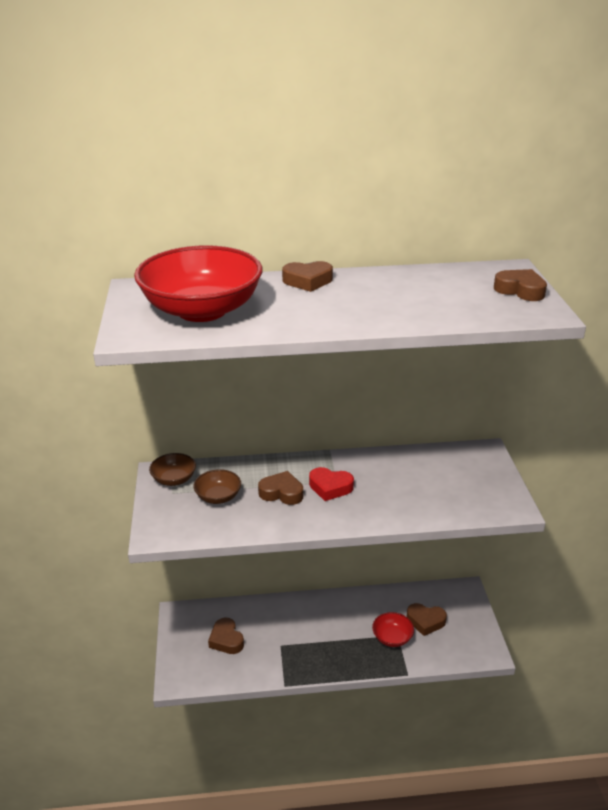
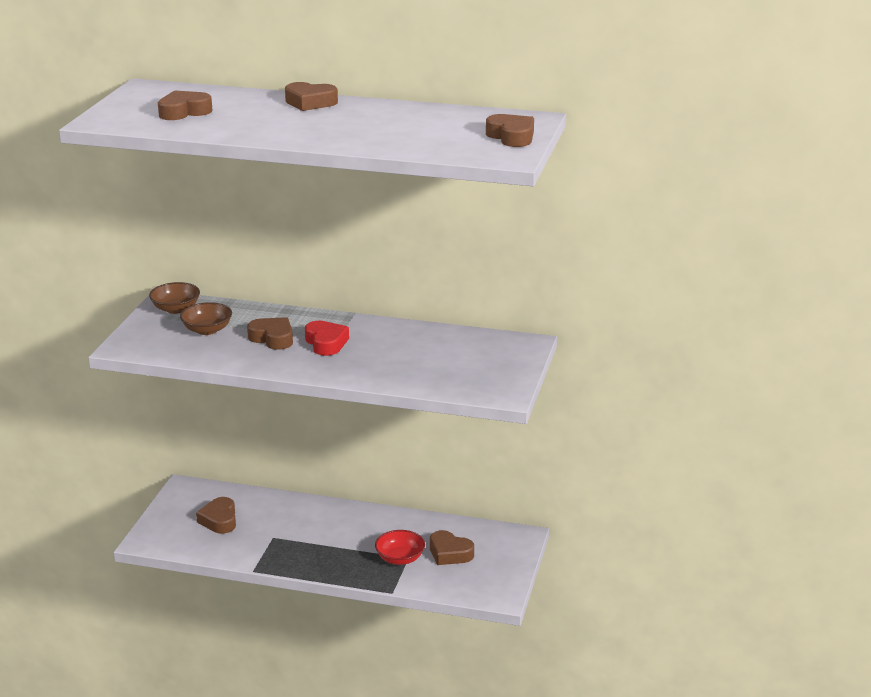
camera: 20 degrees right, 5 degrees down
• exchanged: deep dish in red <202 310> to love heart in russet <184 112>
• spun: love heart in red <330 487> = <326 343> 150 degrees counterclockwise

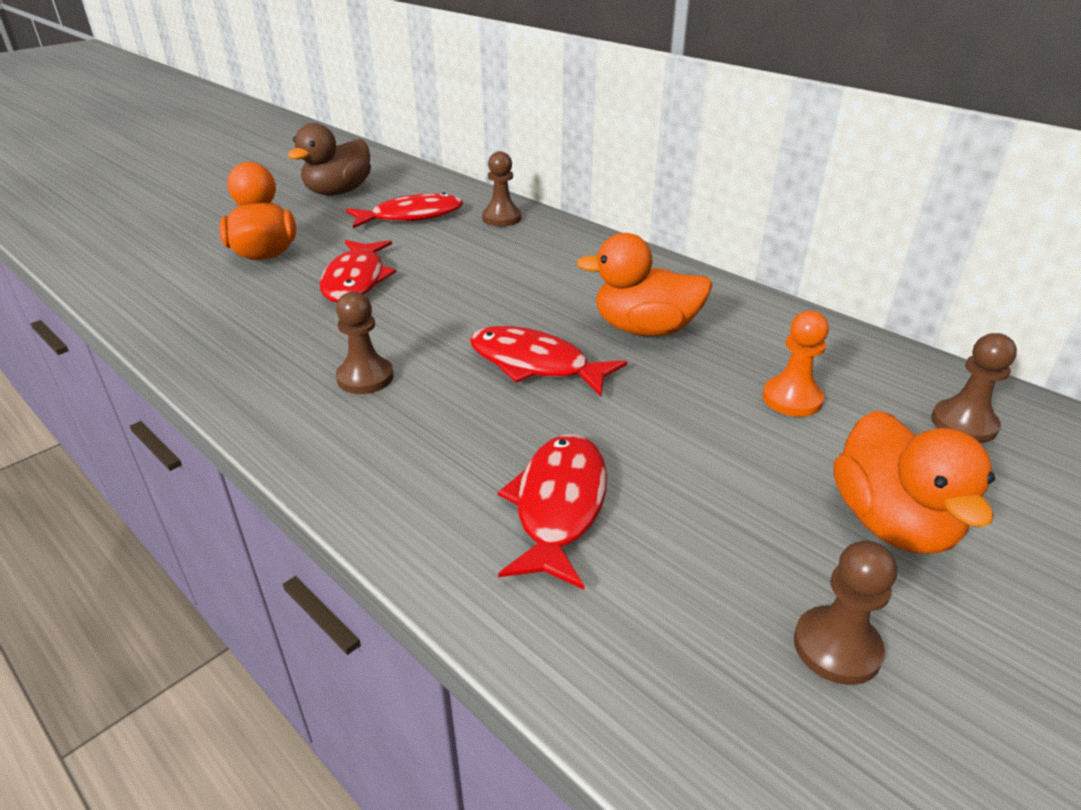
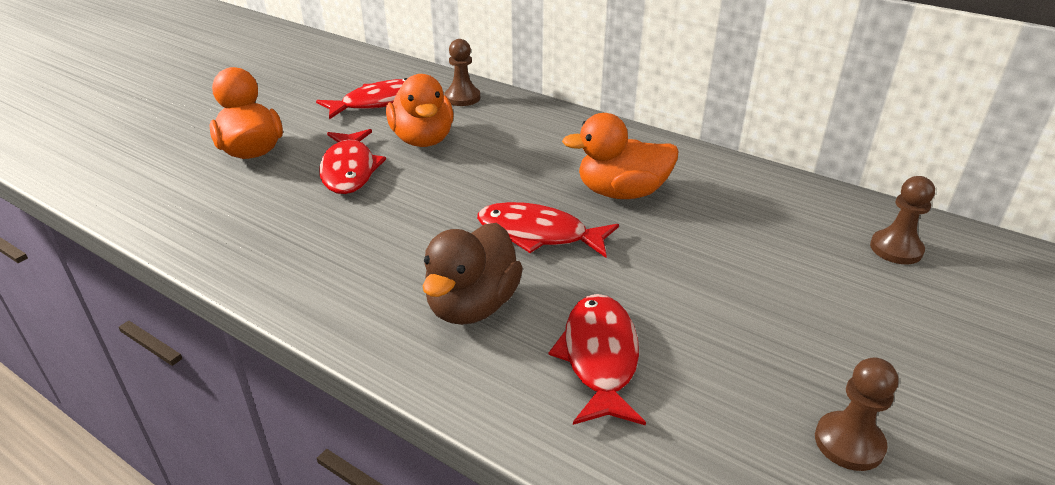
camera: 10 degrees left, 0 degrees up
• relocated: toy duck in russet <338 192> to <472 306>
• missing: pawn in russet <365 377>
• missing: pawn in orange <792 399>
• relocated: toy duck in orange <892 523> to <423 140>

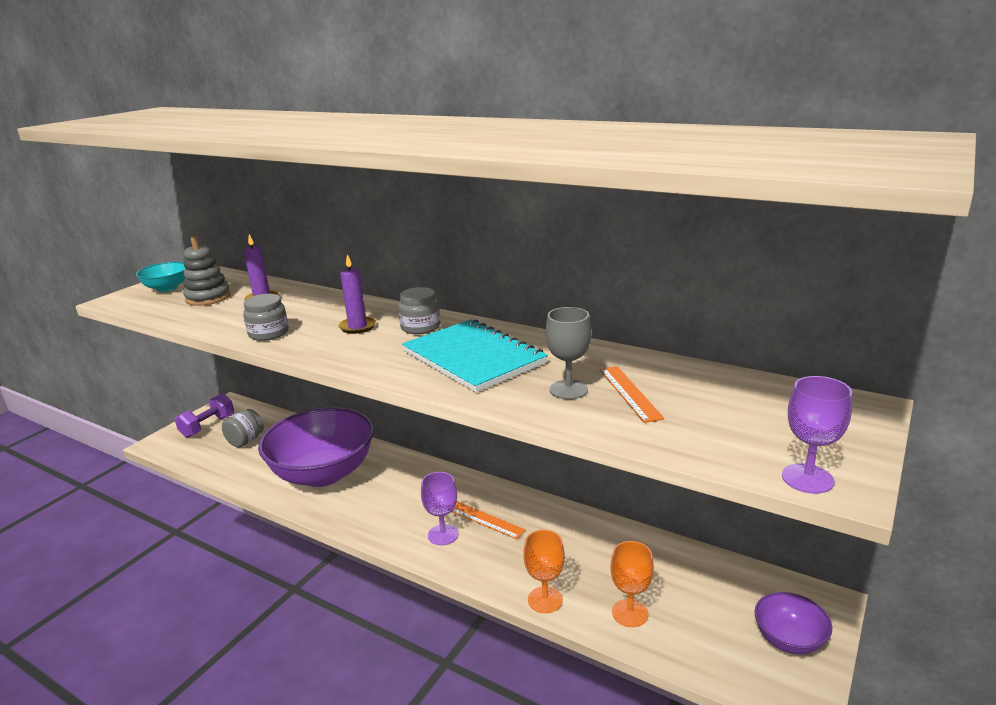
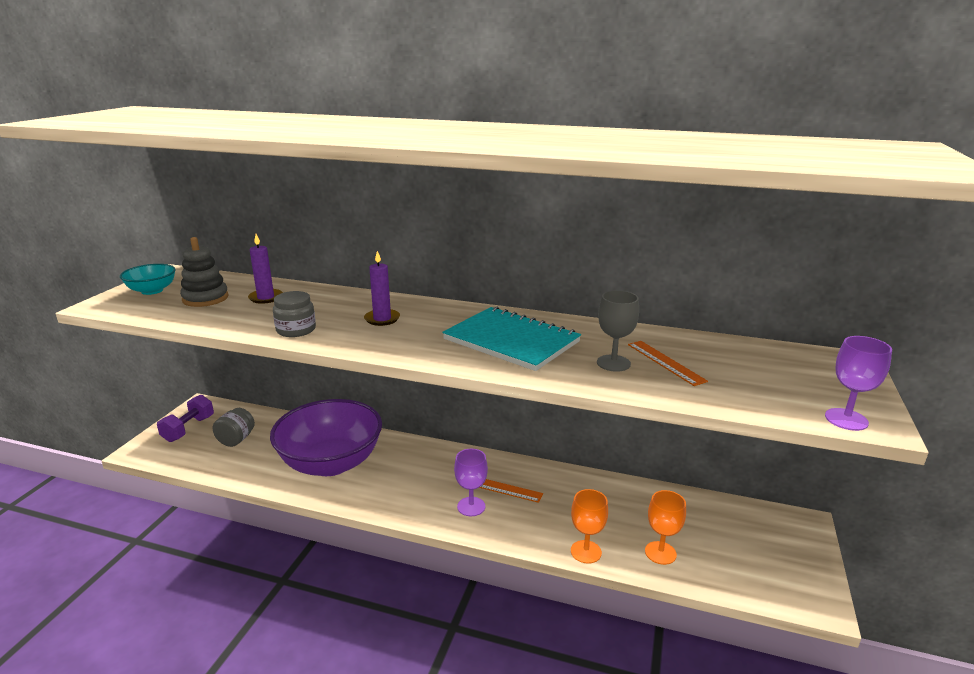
camera: 15 degrees left, 0 degrees up
• missing: jam jar in ash-grey <420 327>
• missing: deep dish in purple <789 639>

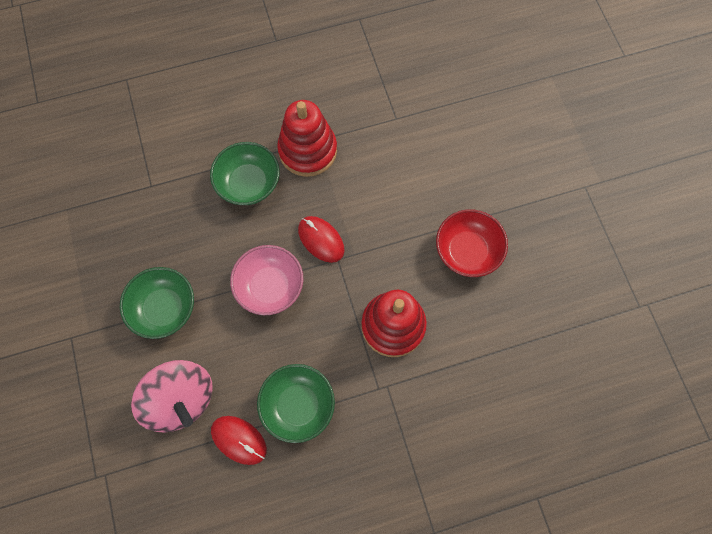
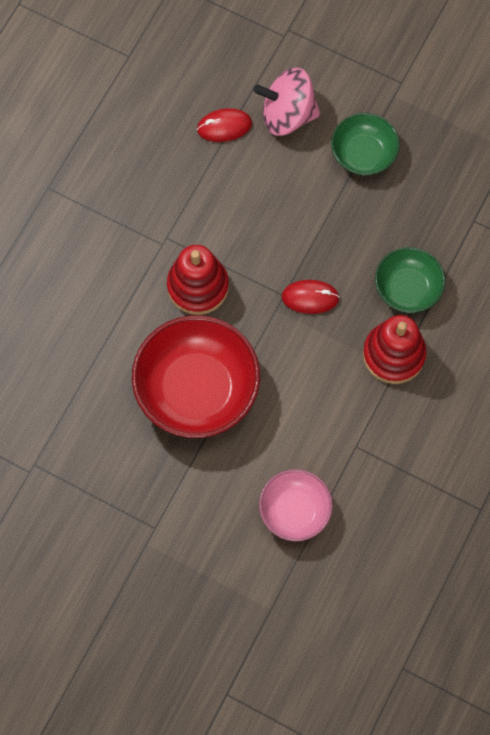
camera: 135 degrees right, 0 degrees up
• relocated: deep dish in rose-pink <270 286> to <295 510>
• missing: deep dish in emerald <298 405>
• size: deep dish in red <467 251> = <197 389> x1.77

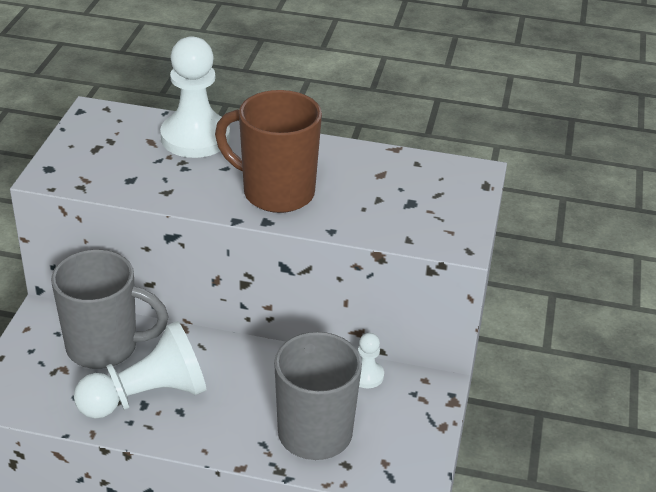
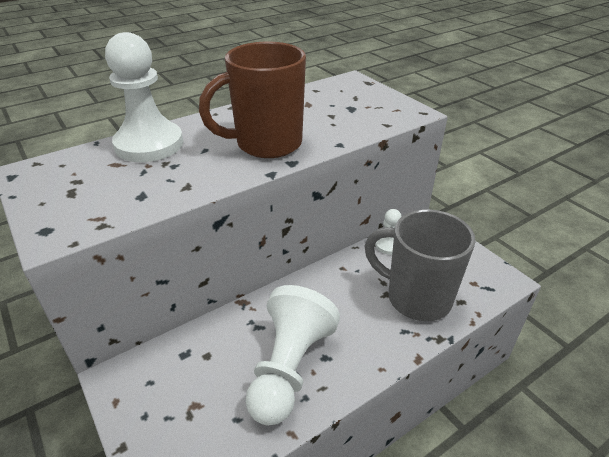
camera: 45 degrees left, 0 degrees up
• missing: tea mug in ash-grey <105 347>

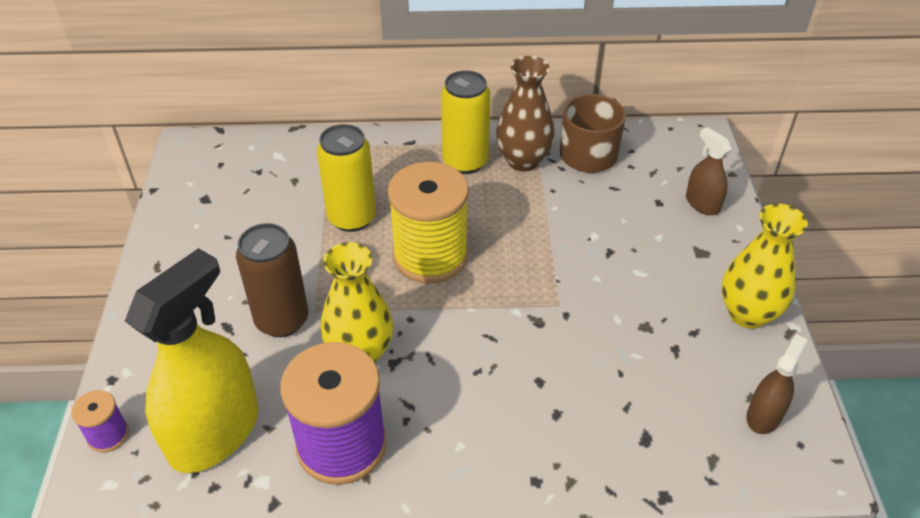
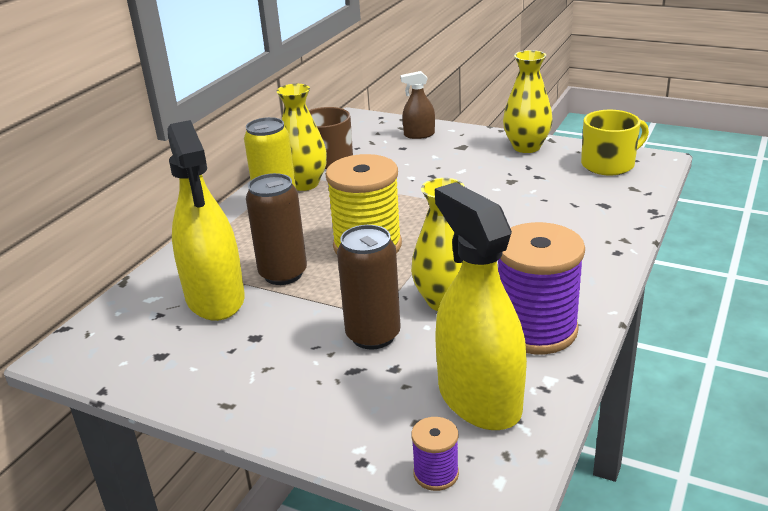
camera: 60 degrees left, 15 degrees down
• colour: can in yellow <352 218> to can in russet <283 274>
• colour: flower vase in russet <523 161> to flower vase in yellow <304 184>
• exchanged: sprayer in russet <764 416> to tea mug in yellow <609 164>
• appeared: sprayer in yellow <215 298>

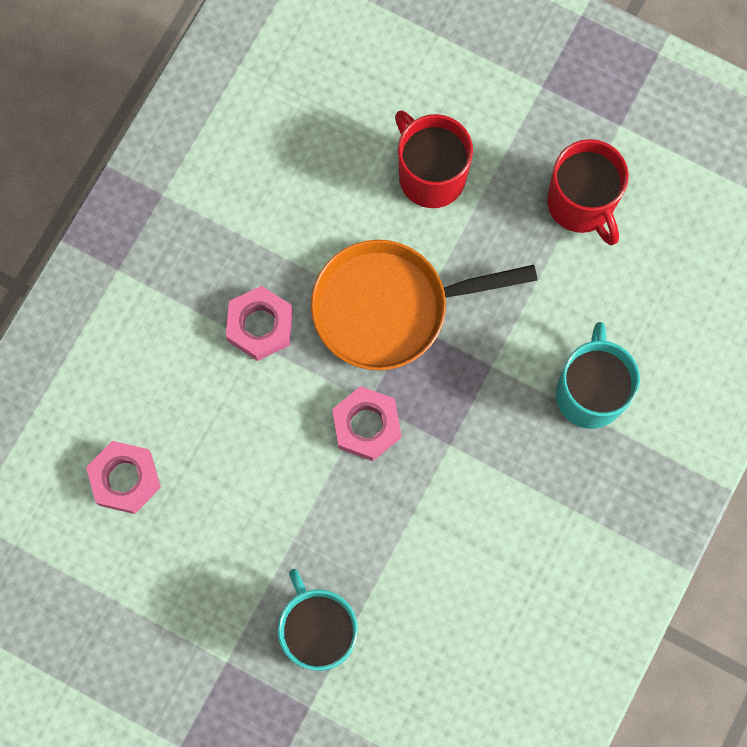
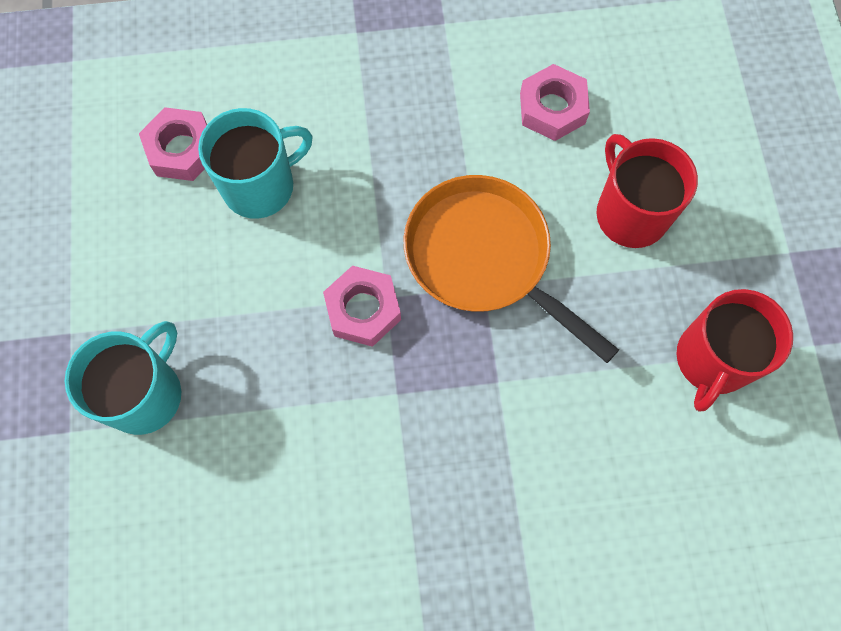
camera: 55 degrees right, 5 degrees down
• relocated: hexagon nut in rose-pink <260 326> to <552 108>
• spun: tea mug in red <430 175> = <630 213> 45 degrees counterclockwise
• relocated: tea mug in turquoise <590 392> to <261 186>

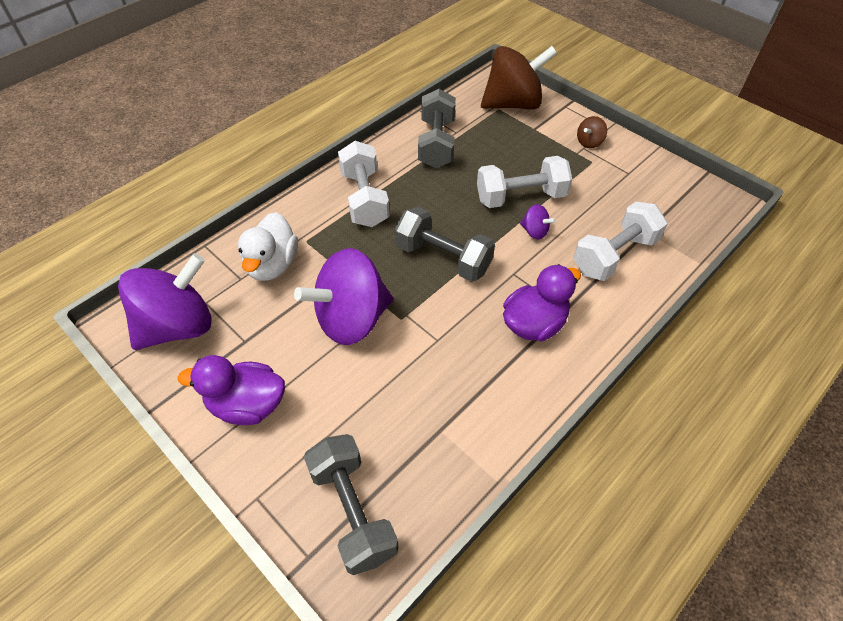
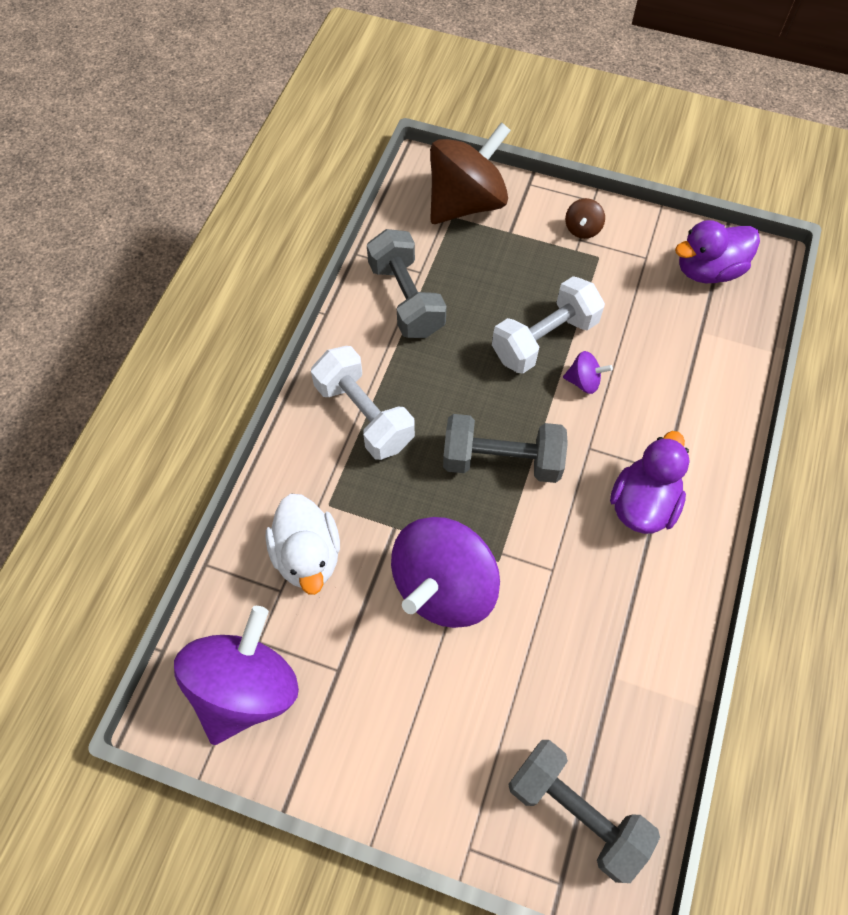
camera: 25 degrees left, 10 degrees up
• relocated: toy duck in purple <247 405> to <708 270>
• missing: dumbbell in snow-white <614 255>

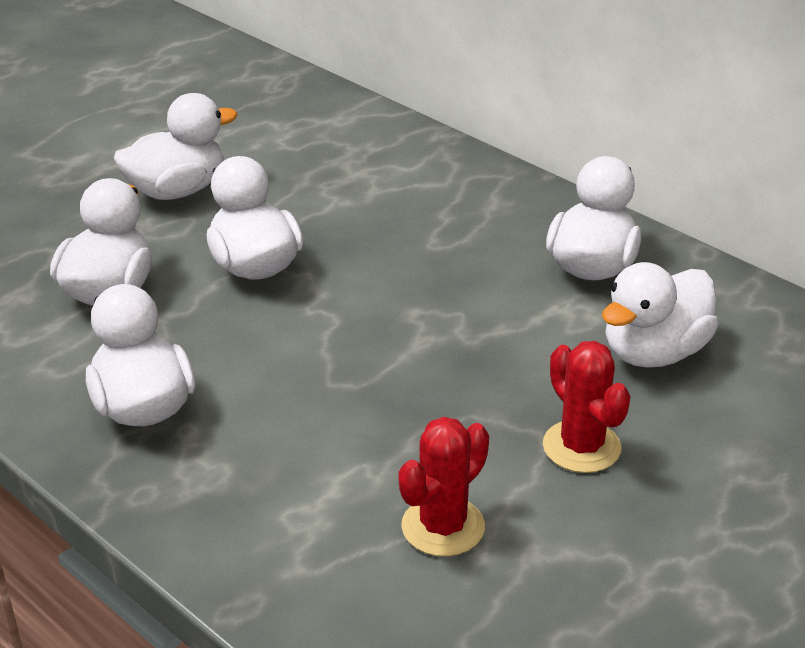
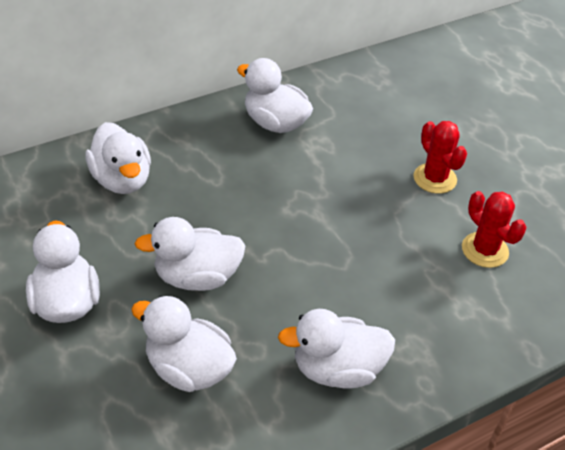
camera: 75 degrees left, 10 degrees up
• spun: saguaro cactus in red <581 447> = <435 178> 75 degrees clockwise
• relocated: toy duck in snow-white <654 352> to <122 180>

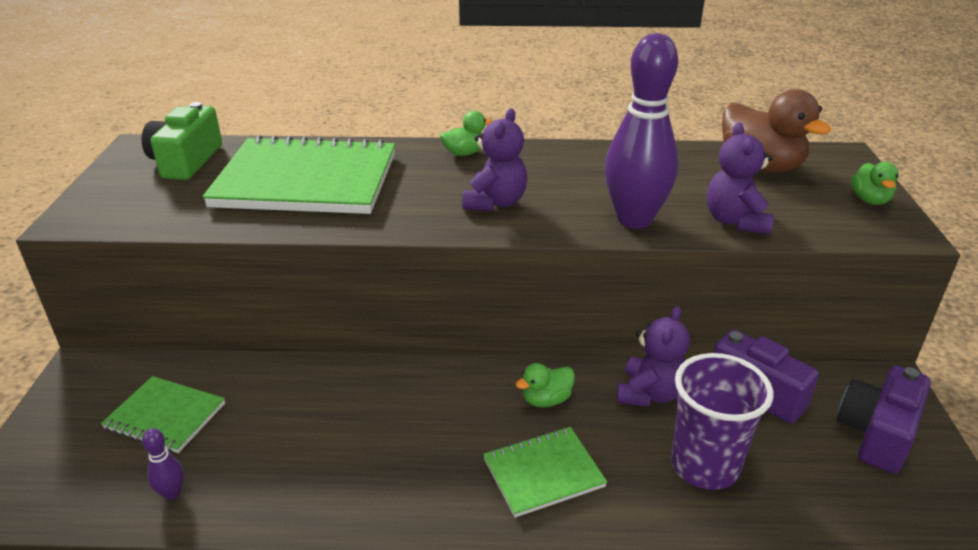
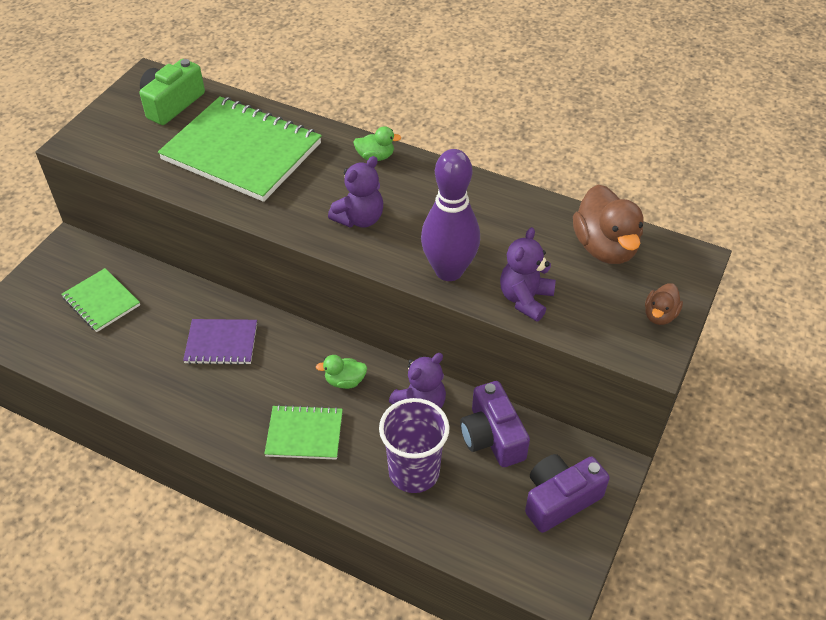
camera: 25 degrees right, 15 degrees up
• missing: tenpin in purple <172 493>
• colour: toy duck in emerald <869 200> to toy duck in russet <660 315>
• appeared: notebook in purple <221 343>

